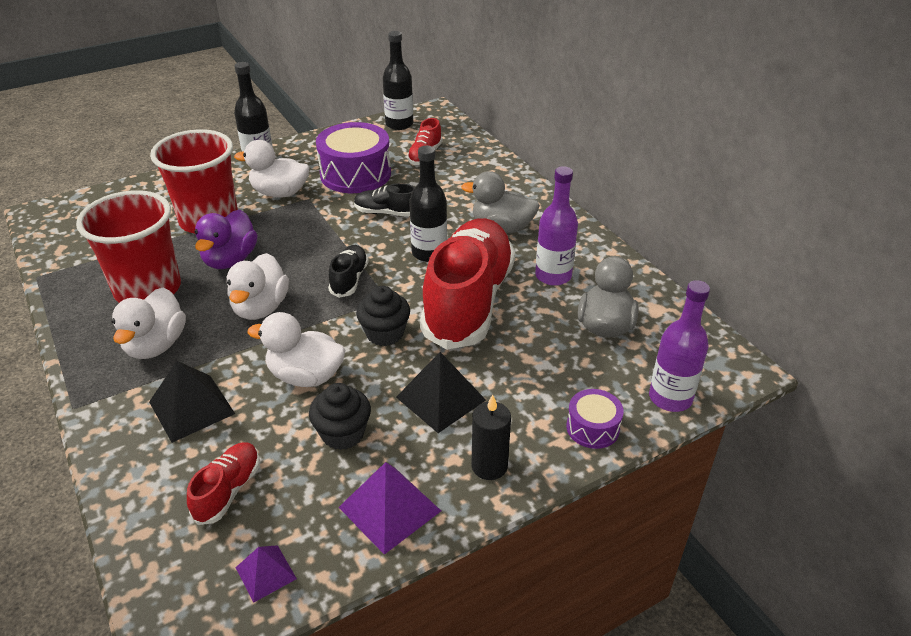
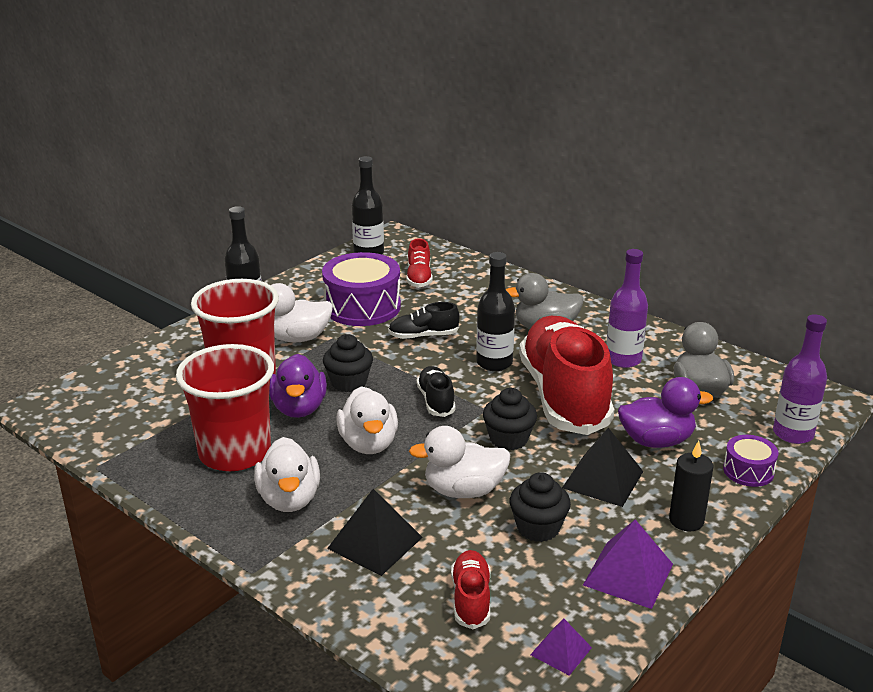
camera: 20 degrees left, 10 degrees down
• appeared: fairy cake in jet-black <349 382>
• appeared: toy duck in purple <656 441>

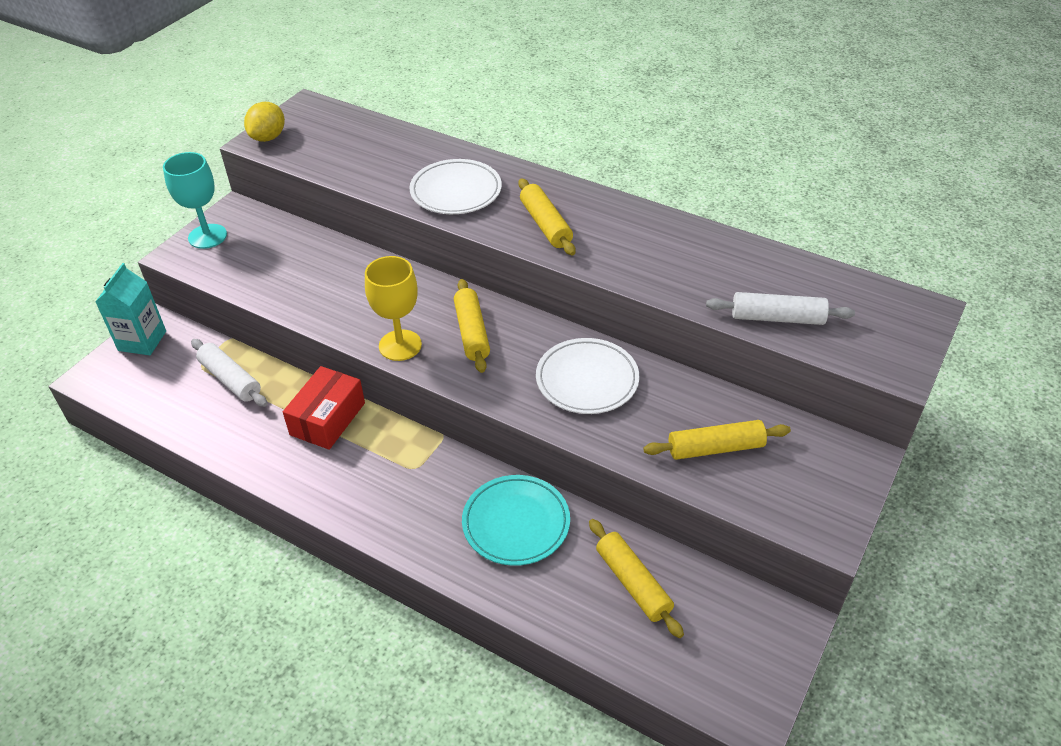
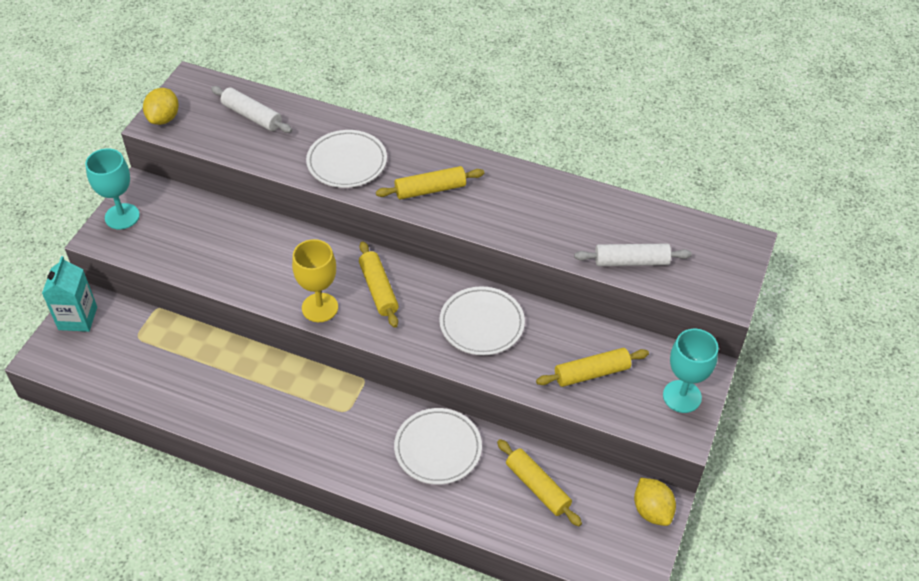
camera: 10 degrees left, 5 degrees up
• relocated: pastry roller in snow-white <230 380> to <252 116>
• missing: package in red <328 419>
• colour: dinner plate in turquoise <516 523> to dinner plate in snow-white <438 448>
• spun: pastry roller in yellow <545 225> = <430 190> 75 degrees counterclockwise
• appeared: citrus fruit in yellow <652 510>
• appeared: wine glass in turquoise <682 396>

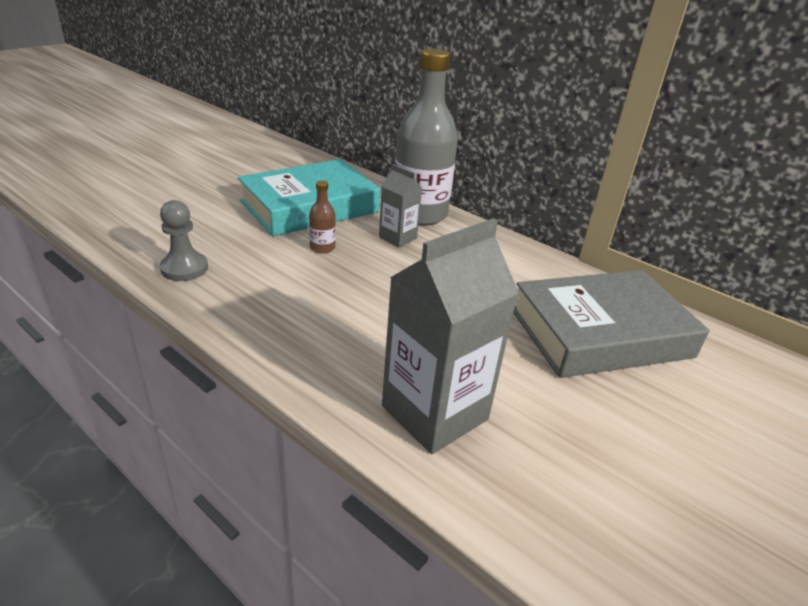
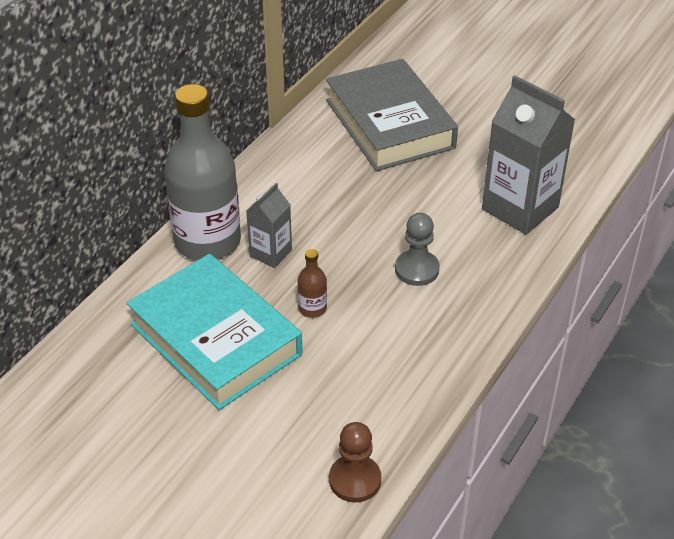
camera: 95 degrees left, 10 degrees up
• relocated: pawn in ash-grey <184 268> to <417 269>
• appeared: pawn in russet <355 480>

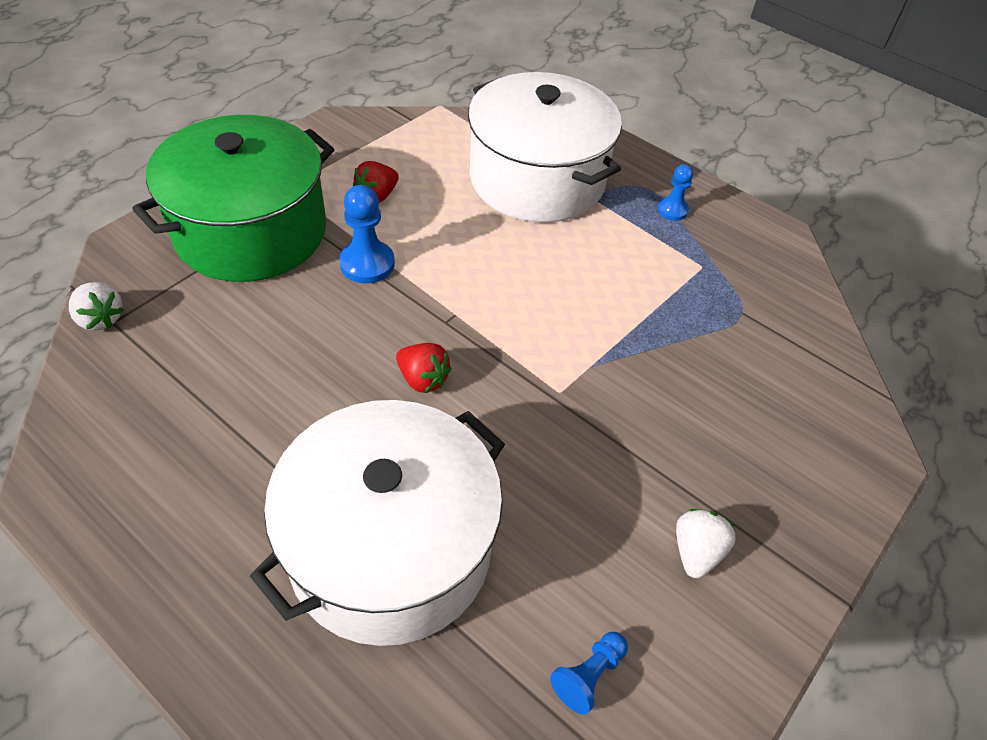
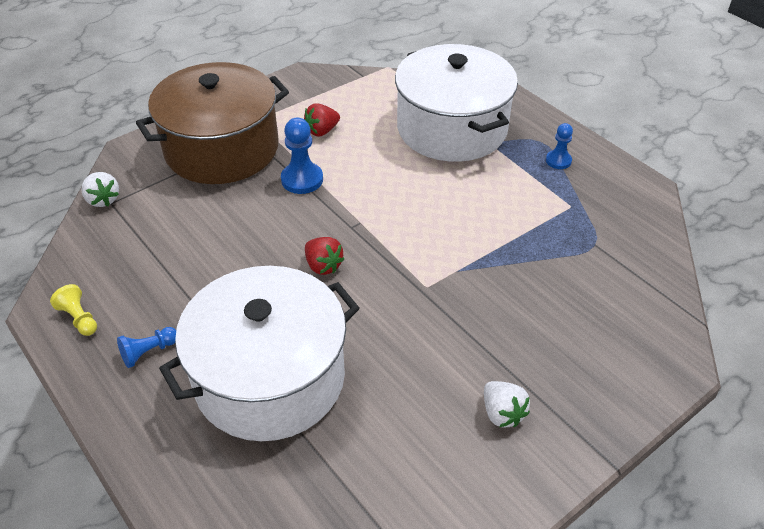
camera: 15 degrees right, 5 degrees down
• colour: cooking pot in emerald <251 231> to cooking pot in russet <222 149>
• relocated: pawn in cobalt <588 675> to <148 352>
• spun: berry in snow-white <696 552> = <502 413> 120 degrees clockwise
• appeared: pawn in yellow <79 318>

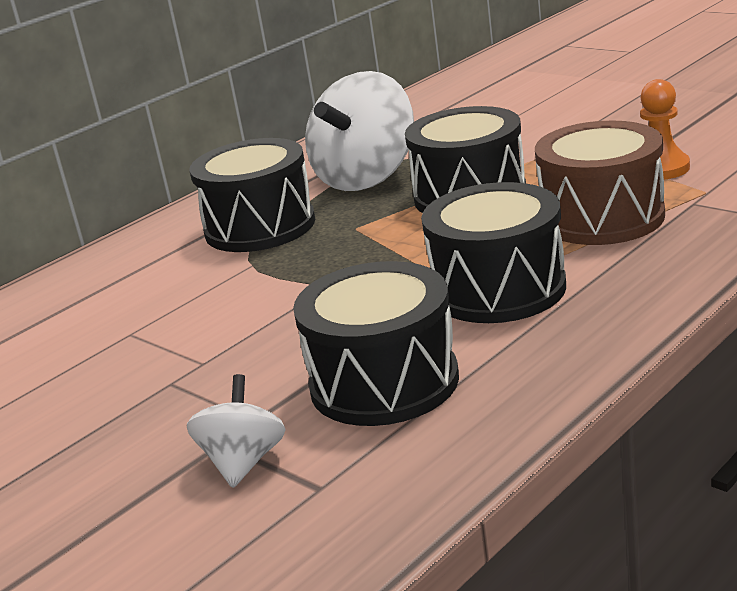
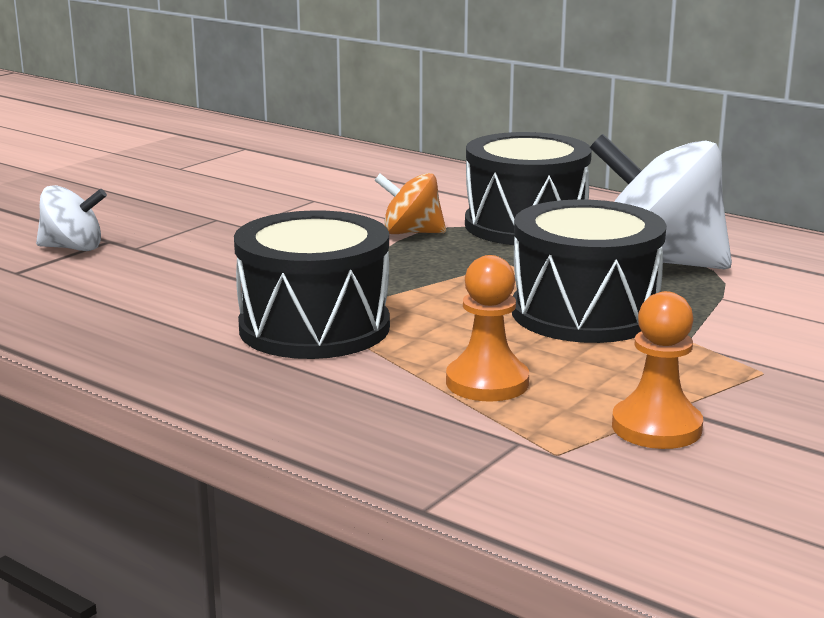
camera: 80 degrees right, 5 degrees down
• missing: drum in jet-black <384 382>
• exchanged: drum in russet <602 218> to pawn in orange <487 383>
• appeared: spinning top in orange <411 233>

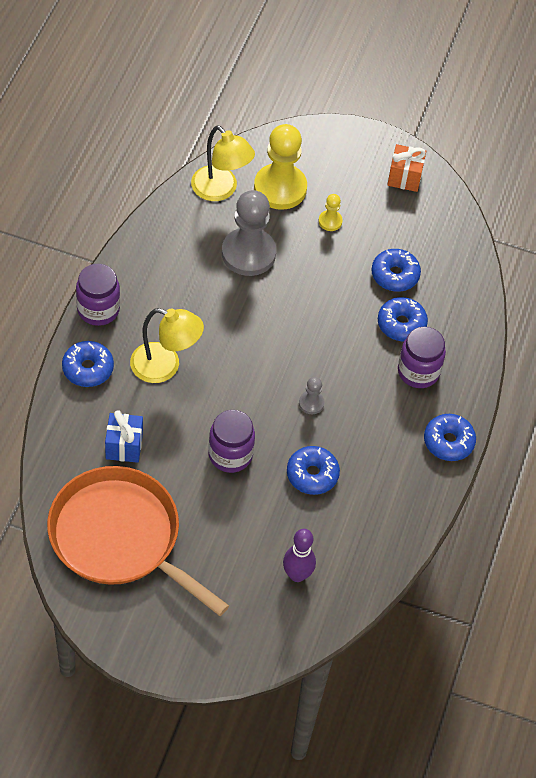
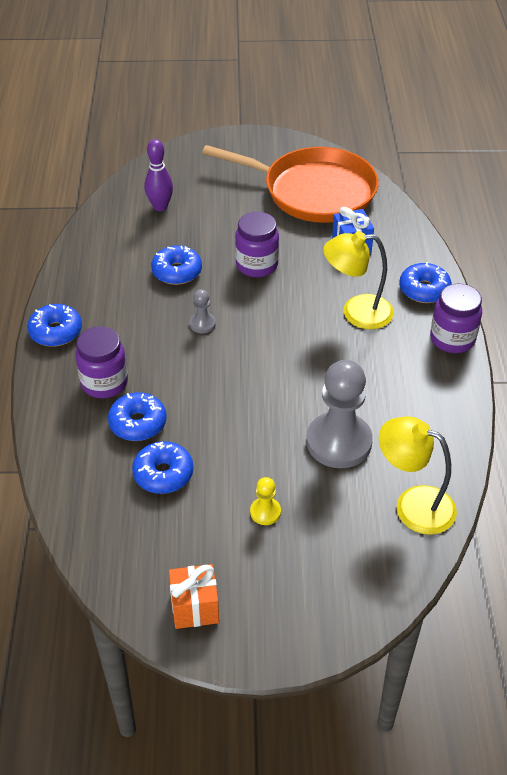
camera: 165 degrees right, 10 degrees down
• missing: pawn in yellow <280 188>

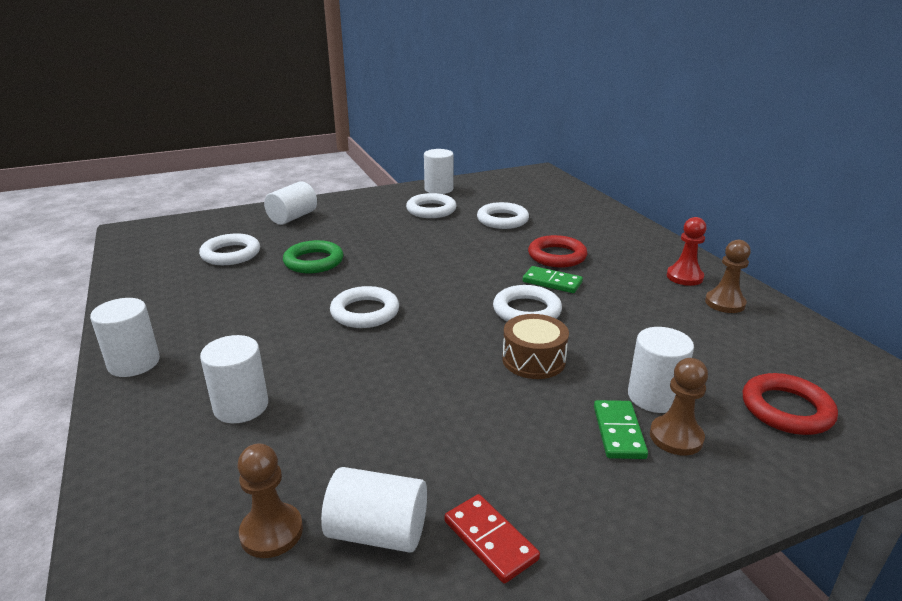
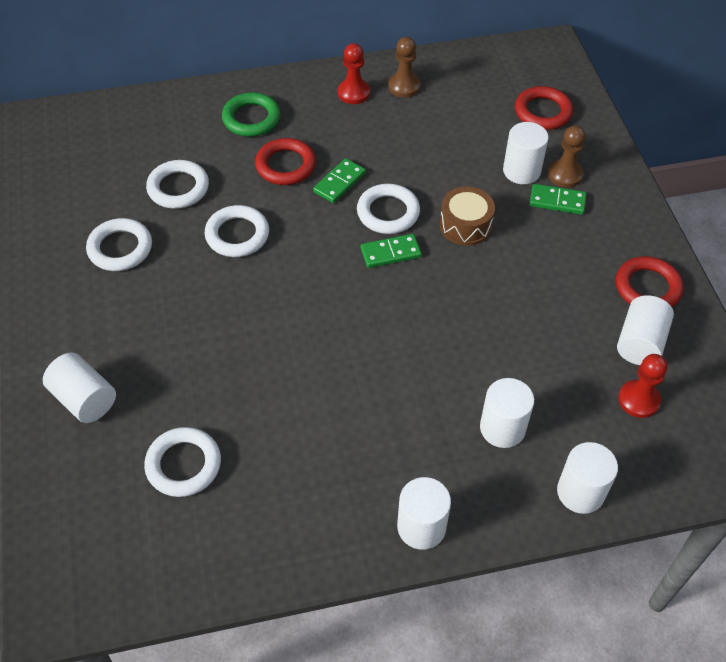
camera: 80 degrees left, 25 degrees up
• colour: pawn in russet <271 532> to pawn in red <638 400>
• relocated: hoop in emerald <314 261> to <251 118>
• relocated: hoop in snow-white <365 312> to <237 235>
• relocated: cylinder in snow-white <439 189> to <580 492>
• exchanged: domino piece in red <490 540> to hoop in red <647 287>
• appeared: domino piece in emerald <390 253>

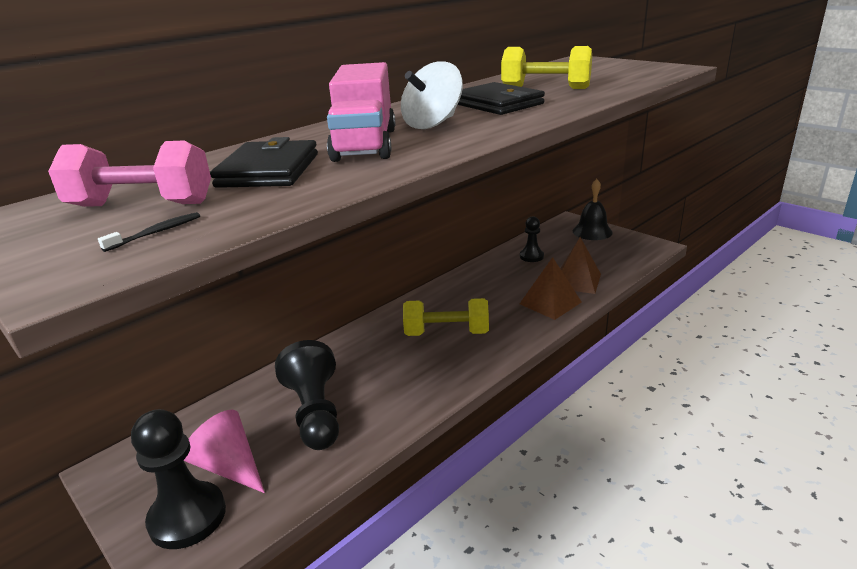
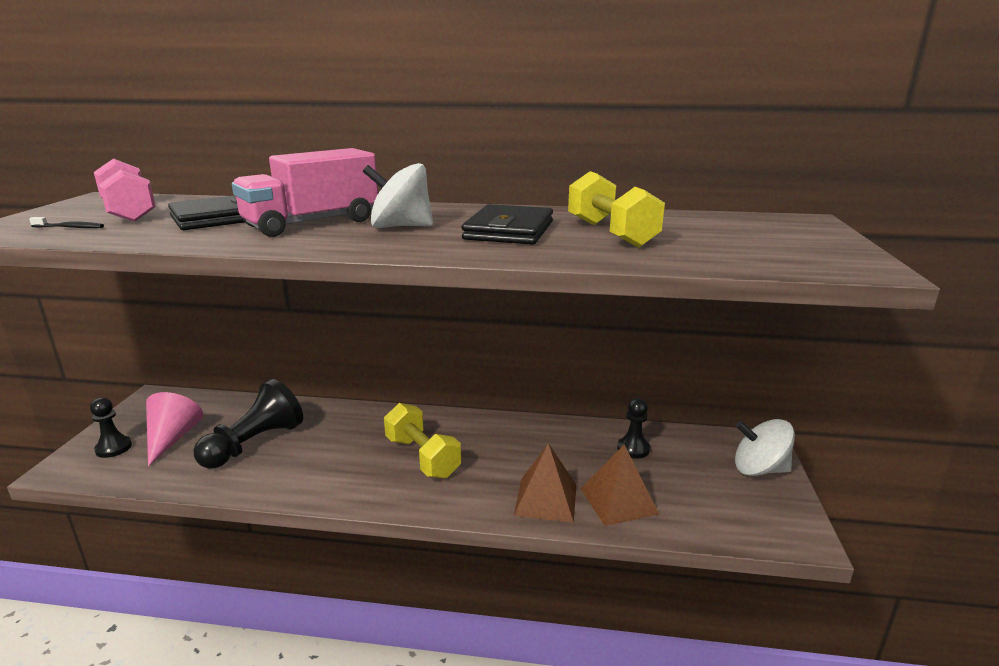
camera: 50 degrees right, 5 degrees down
• size: pawn in jet-black <187 517> = <113 448> x0.56
• exchanged: school bell in jet-black <592 231> to spinning top in snow-white <759 469>

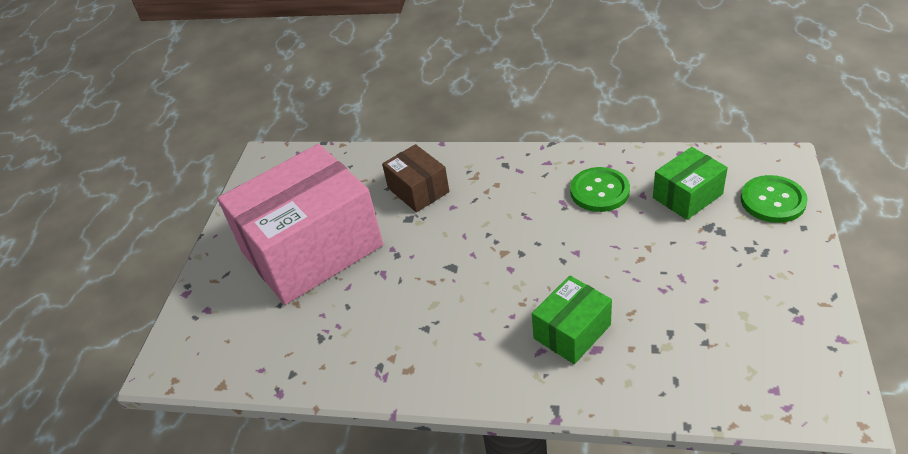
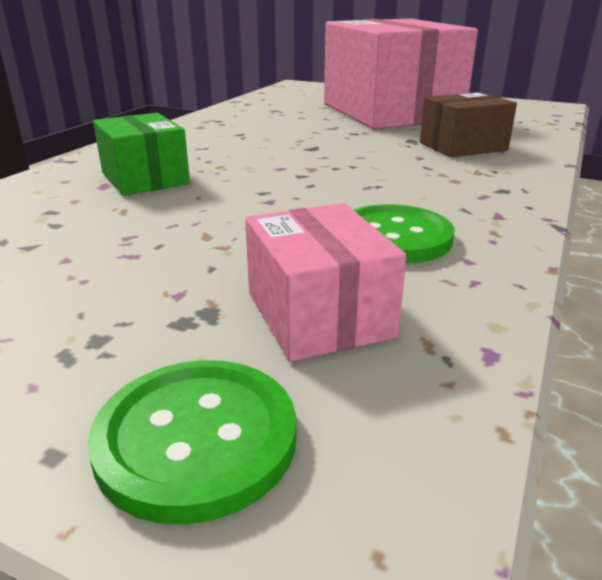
camera: 100 degrees right, 15 degrees down
• colour: package in emerald <687 196> to package in rose-pink <318 314>

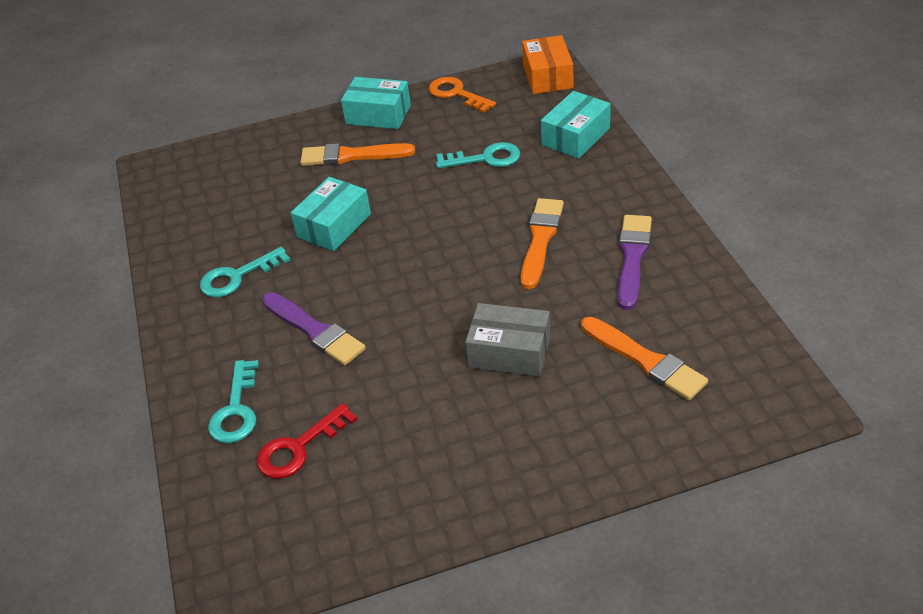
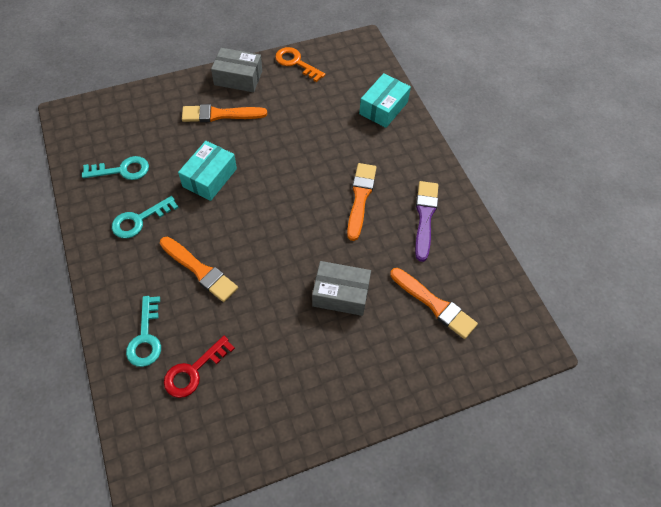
camera: 10 degrees left, 15 degrees up
• colour: brush in purple <314 331> to brush in orange <200 270>
• colour: package in turquoise <378 115> to package in ash-grey <238 78>
• relocated: key in turquoise <485 158> to <122 170>
• missing: package in orange <547 76>

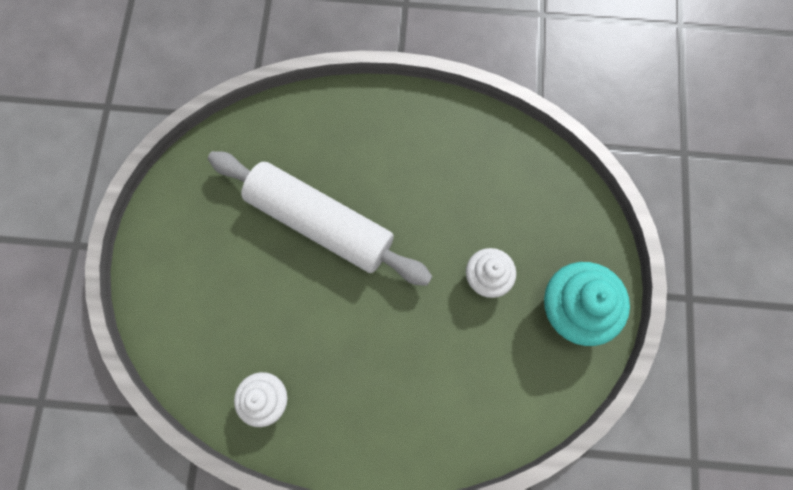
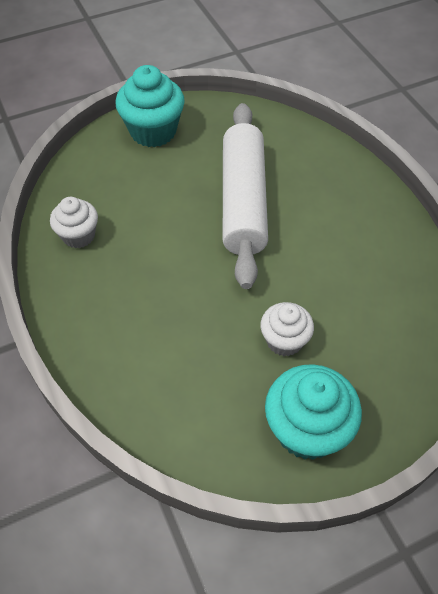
camera: 60 degrees right, 20 degrees down
• appeared: fairy cake in turquoise <153 131>

